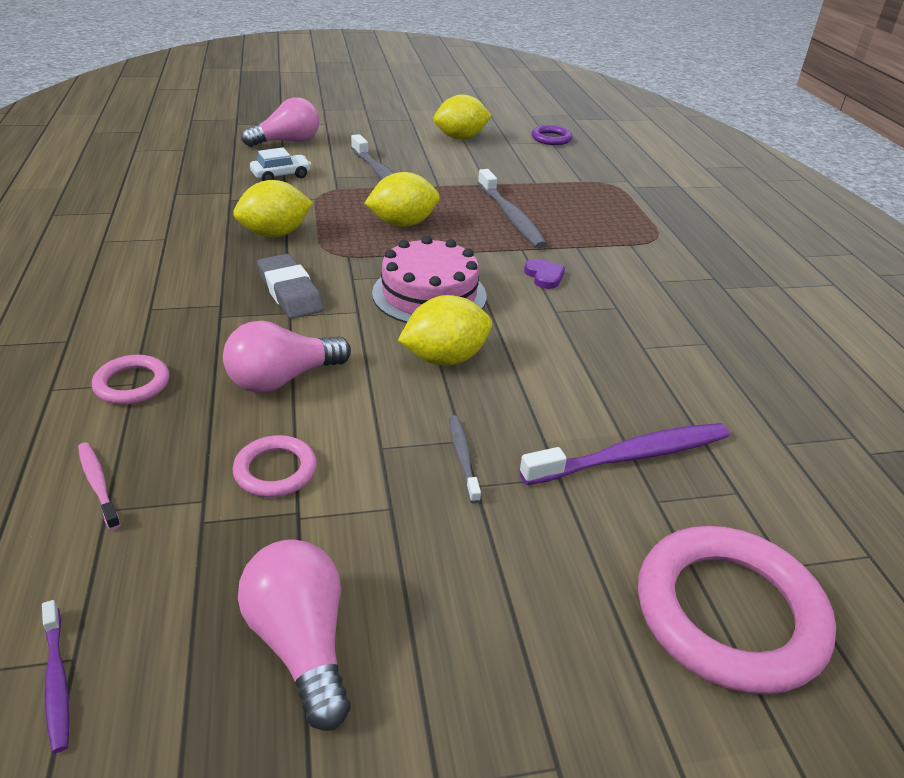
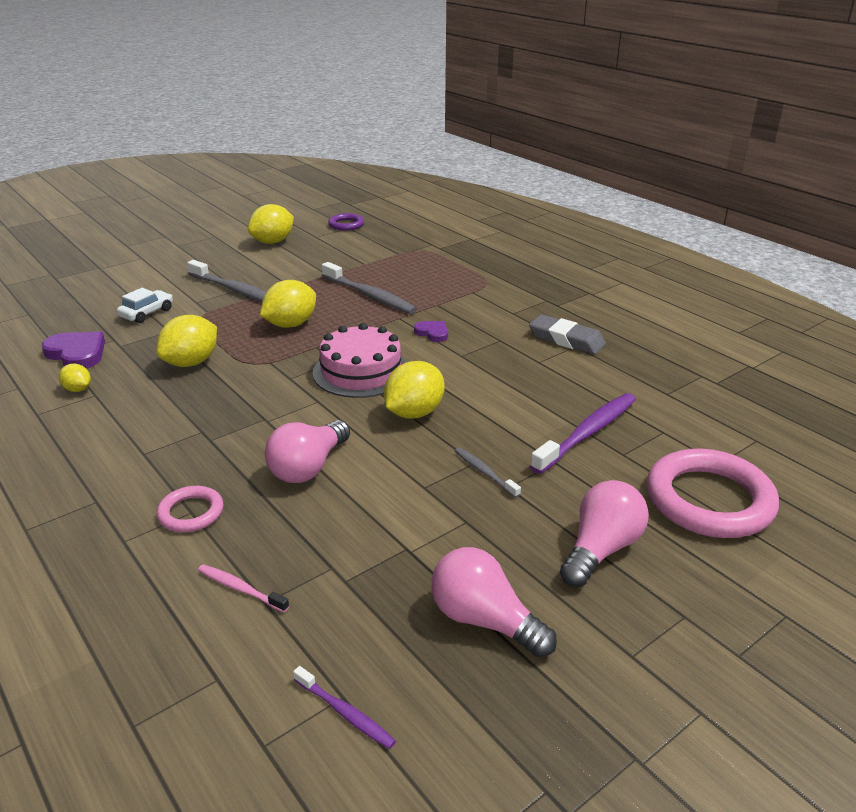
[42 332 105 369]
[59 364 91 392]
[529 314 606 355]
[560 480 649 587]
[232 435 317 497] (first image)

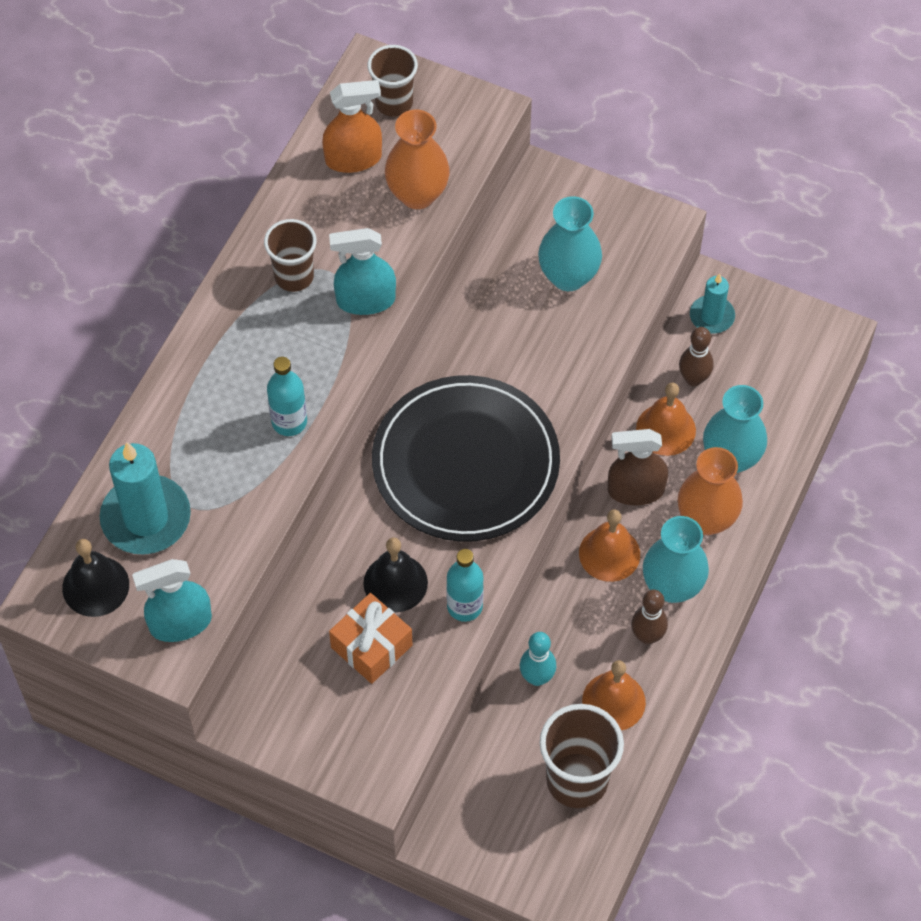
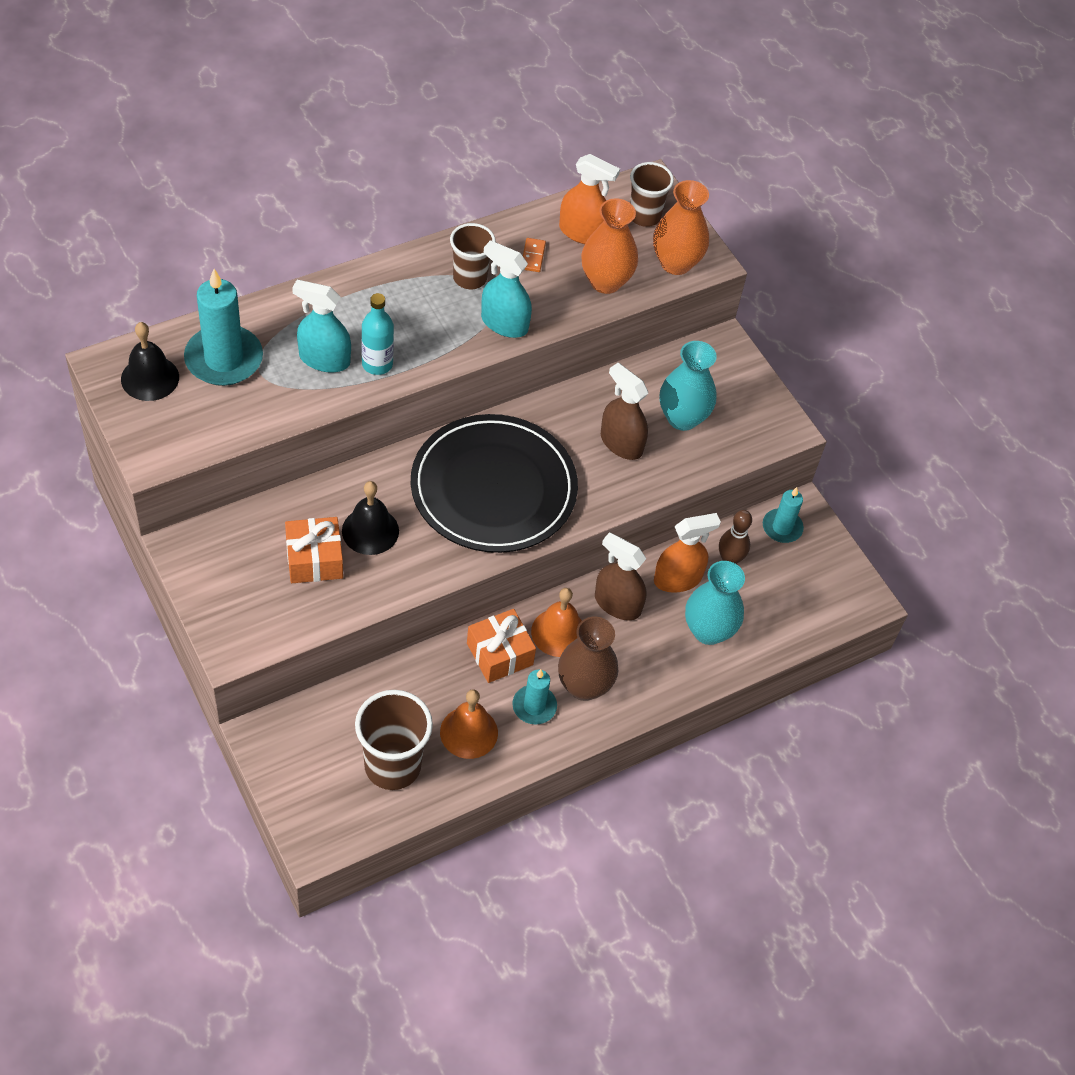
[292 280 351 373]
[467 609 536 683]
[512 669 557 725]
[523 238 546 272]
[558 617 618 701]
[601 363 648 460]
[653 180 709 275]
[654 513 721 593]
[446 549 484 622] (first image)
[520 632 556 686] (first image)

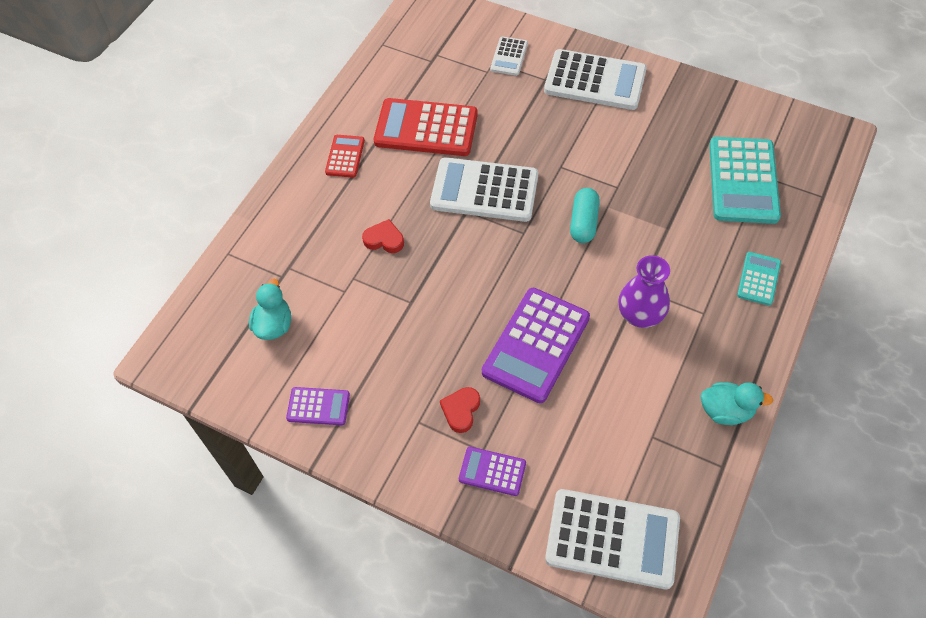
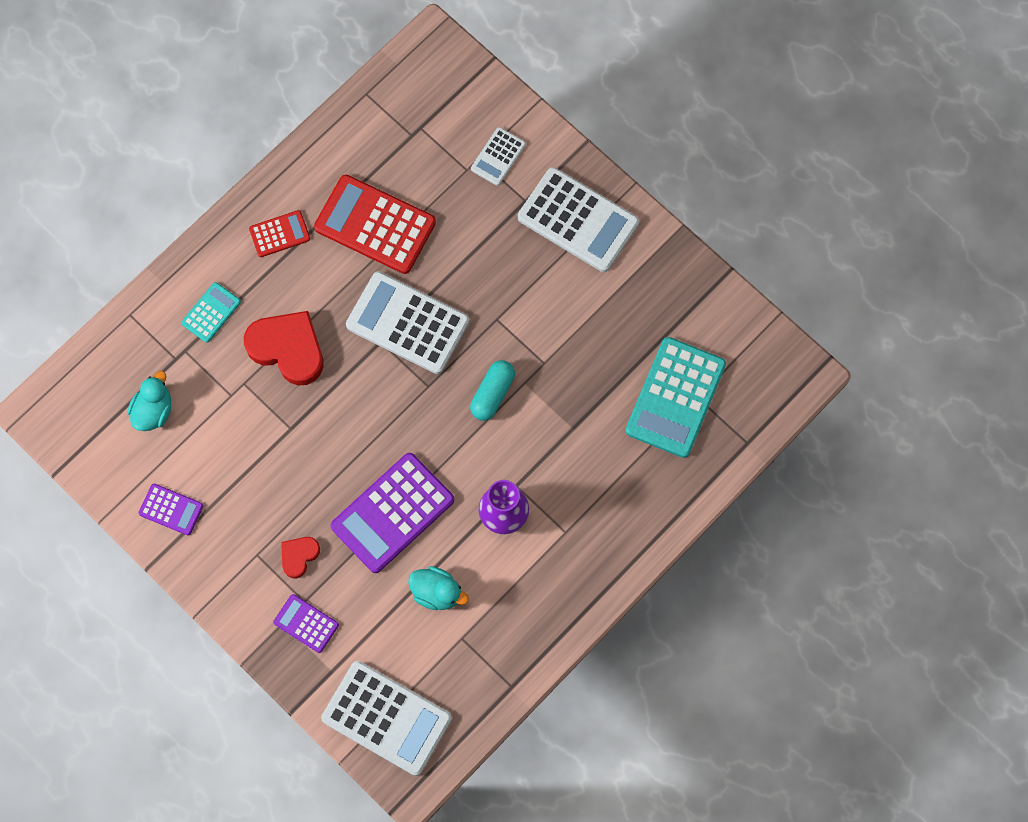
[181 282 241 343]
[244 311 324 385]
[249 210 310 257]
[408 566 469 610]

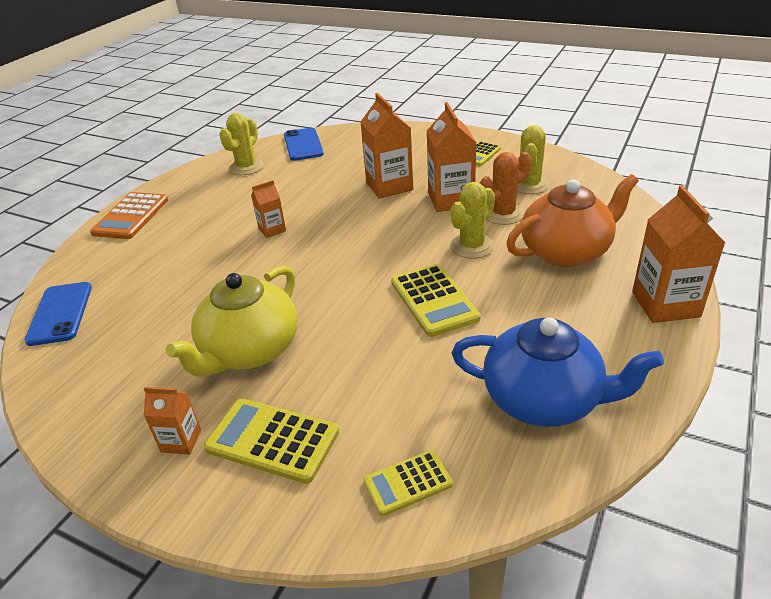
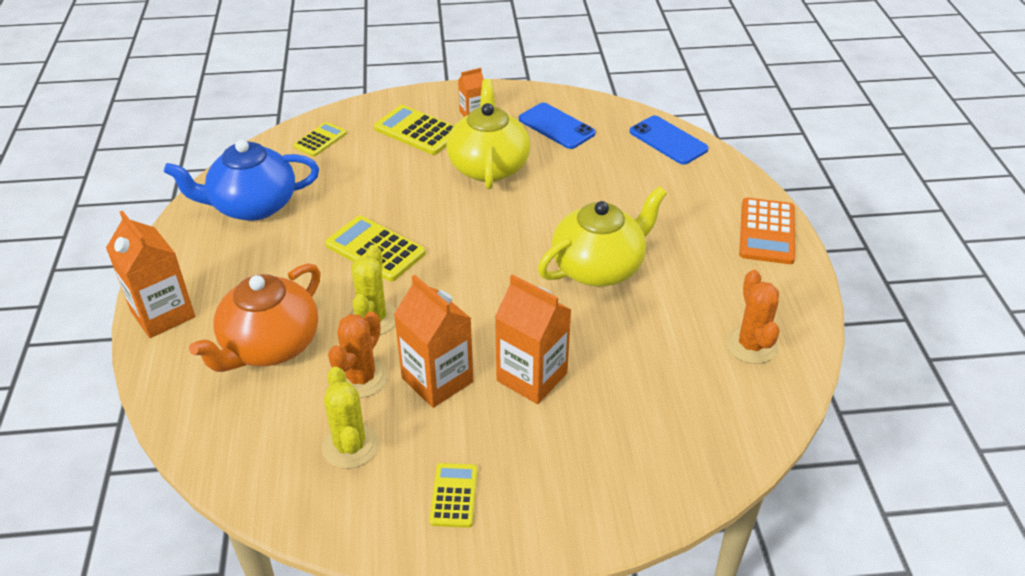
[374 105 454 155]
[519 103 596 149]
[538 186 667 286]
[726 270 779 364]
[739 198 795 264]

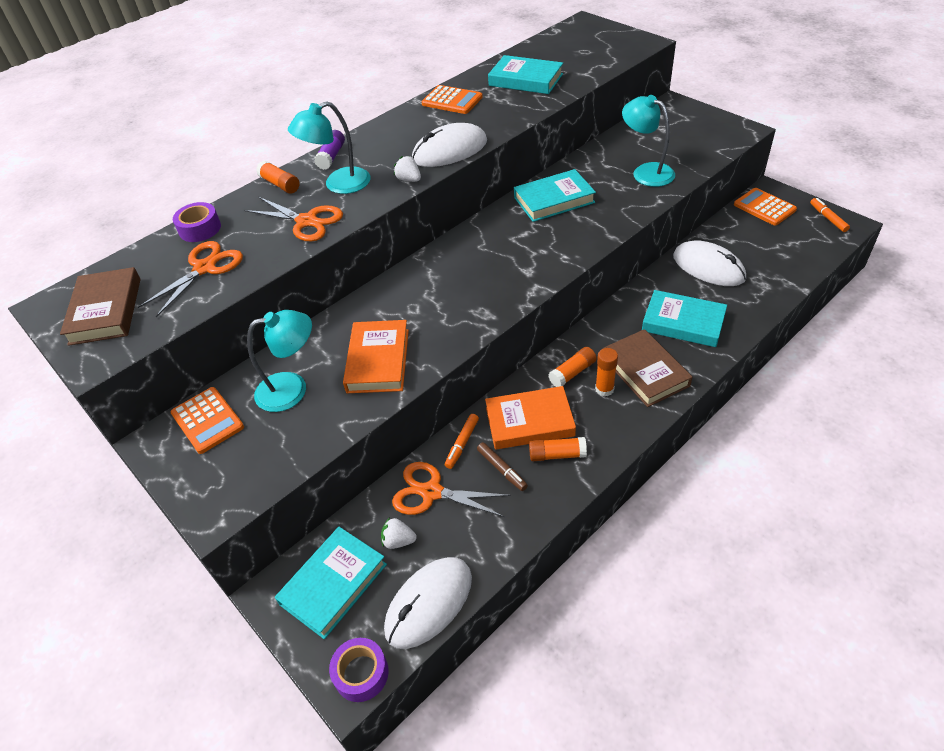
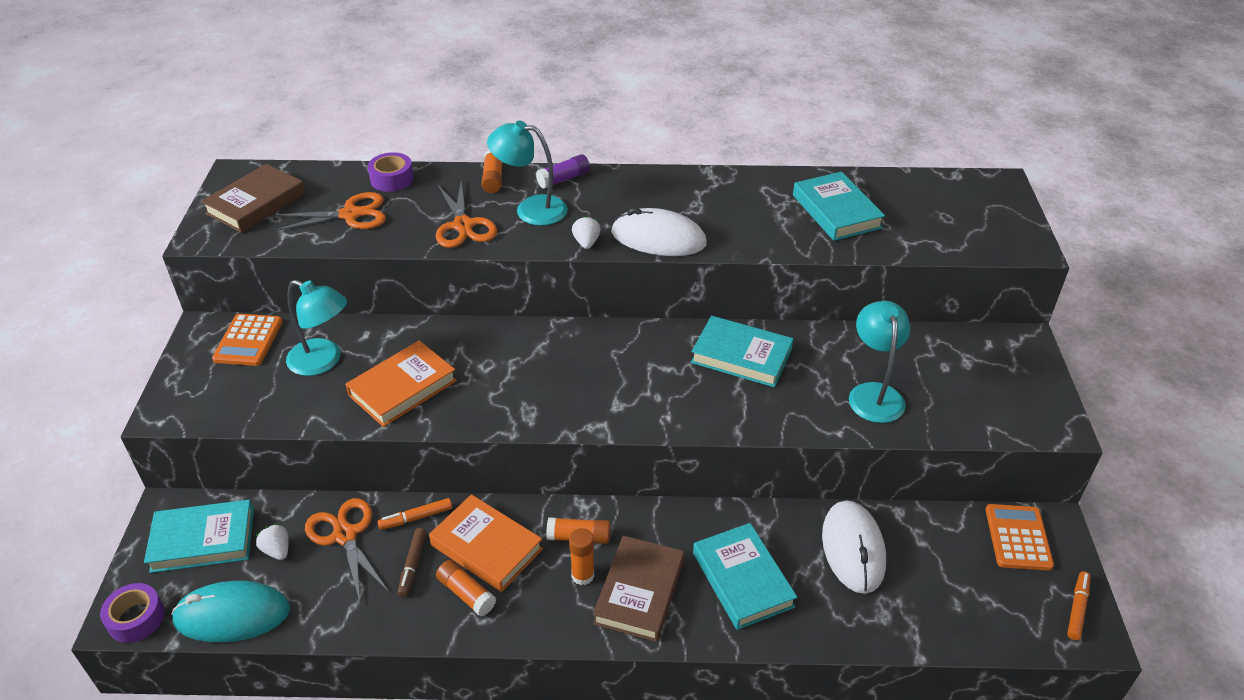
[171 581 290 642]
[421 85 483 114] (first image)

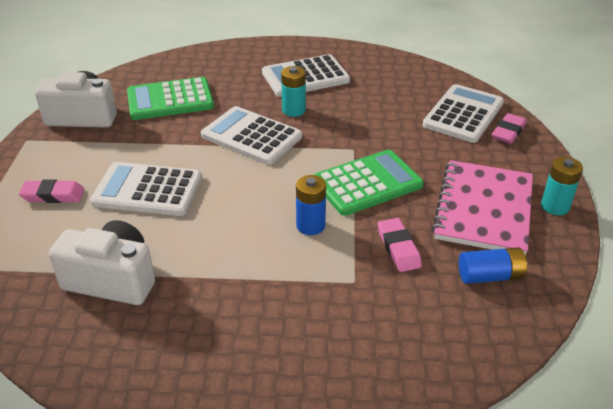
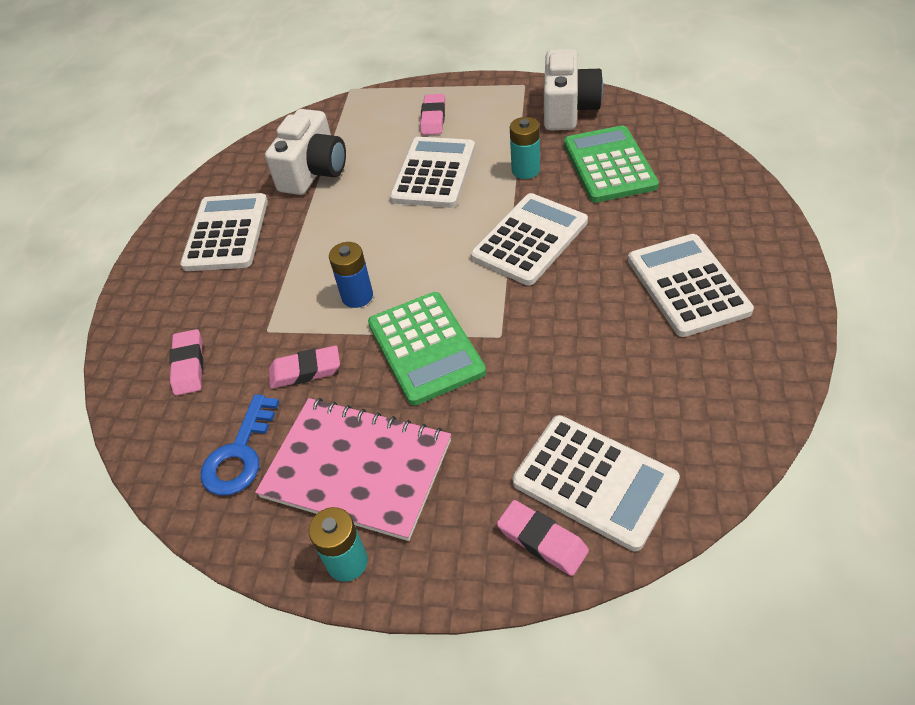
[169 329 203 396]
[180 193 268 271]
[201 394 279 496]
[510 117 540 179]

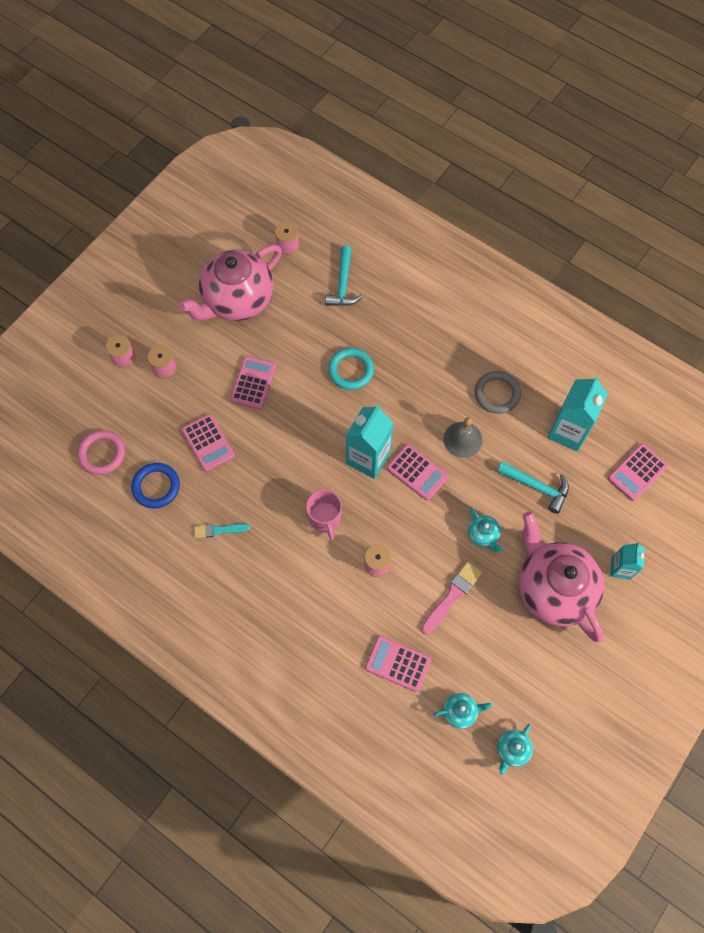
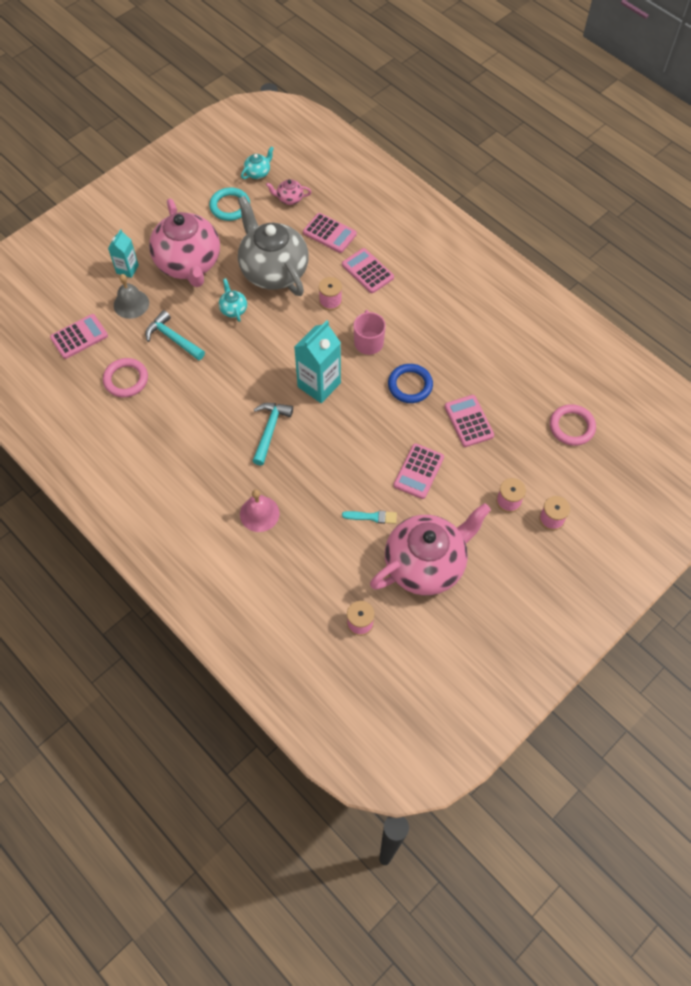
[103 358 148 397]
[114 274 149 319]
[209 187 250 221]
[238 196 309 296]
[240 490 280 532]
[253 403 293 466]
[266 179 311 205]
[342 248 394 293]
[342 511 397 524]
[388 364 433 403]
[475 371 521 414] (first image)

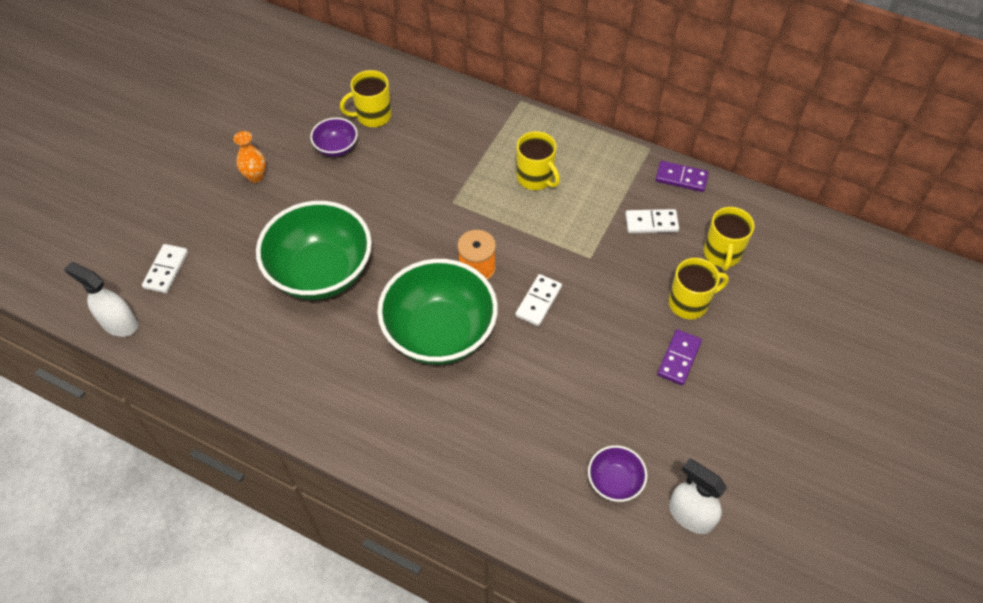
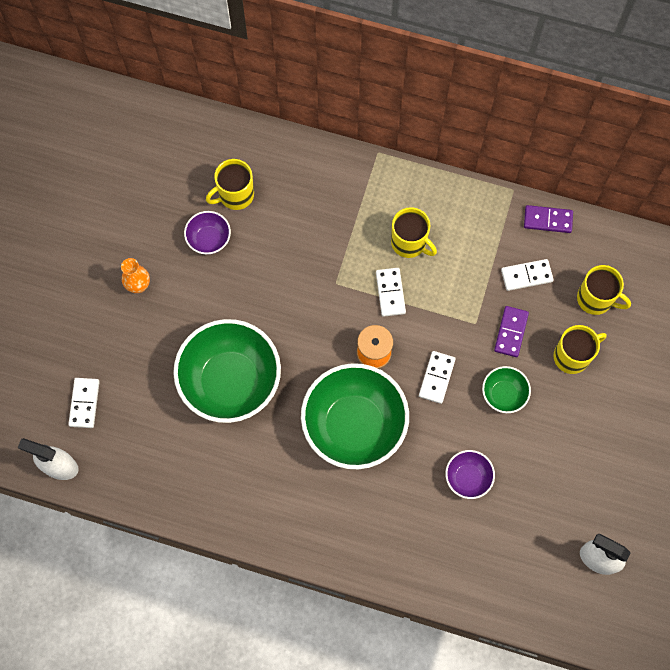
[376 268 406 317]
[445 450 495 499]
[482 366 531 413]
[494 306 529 357]
[577 265 631 315]

